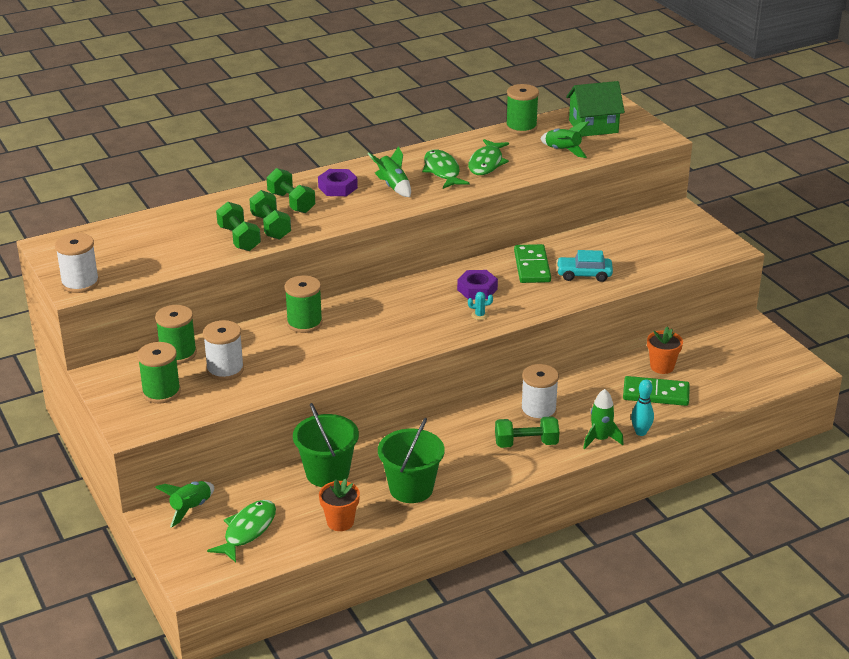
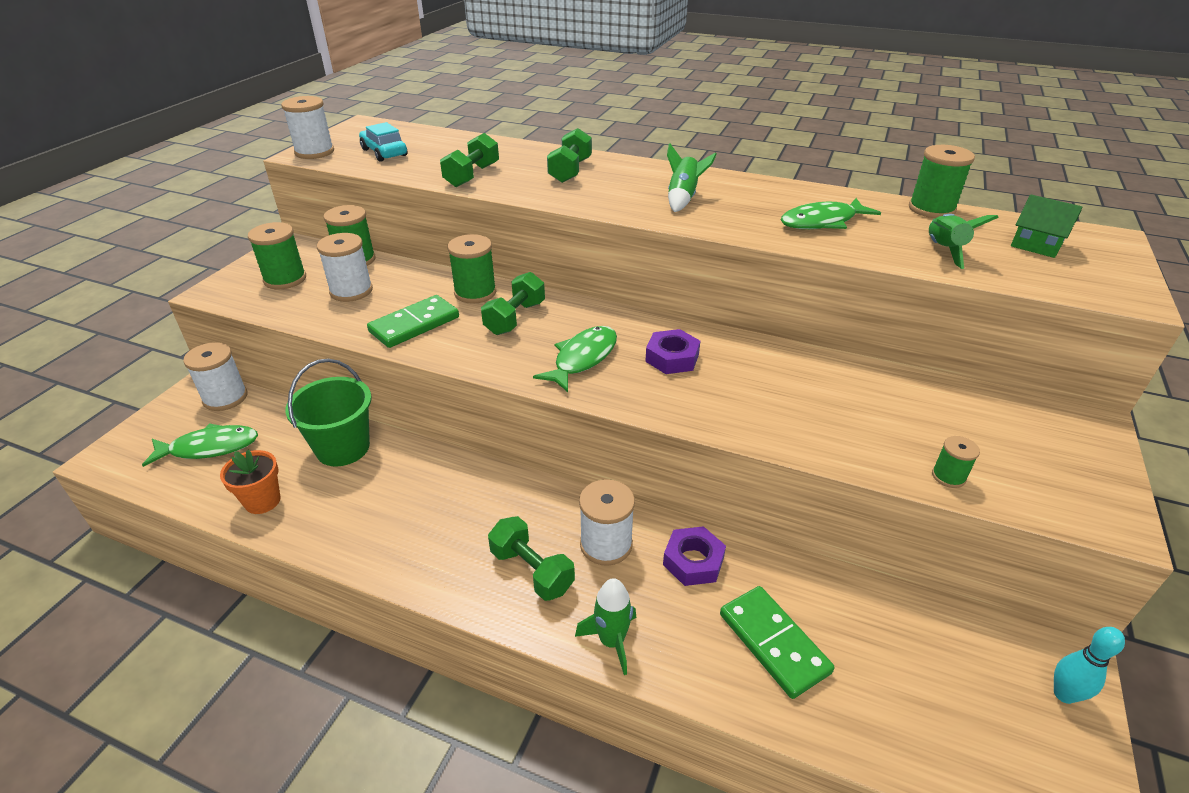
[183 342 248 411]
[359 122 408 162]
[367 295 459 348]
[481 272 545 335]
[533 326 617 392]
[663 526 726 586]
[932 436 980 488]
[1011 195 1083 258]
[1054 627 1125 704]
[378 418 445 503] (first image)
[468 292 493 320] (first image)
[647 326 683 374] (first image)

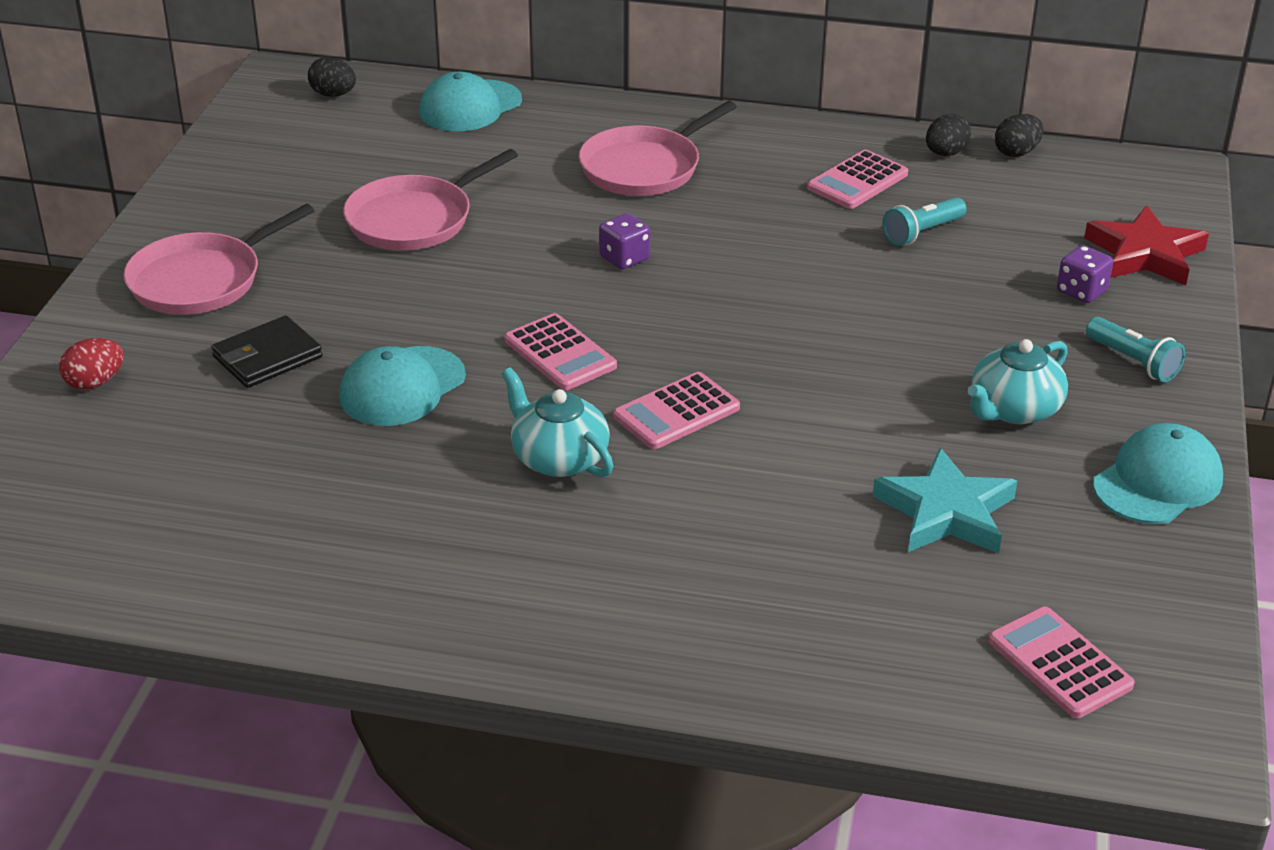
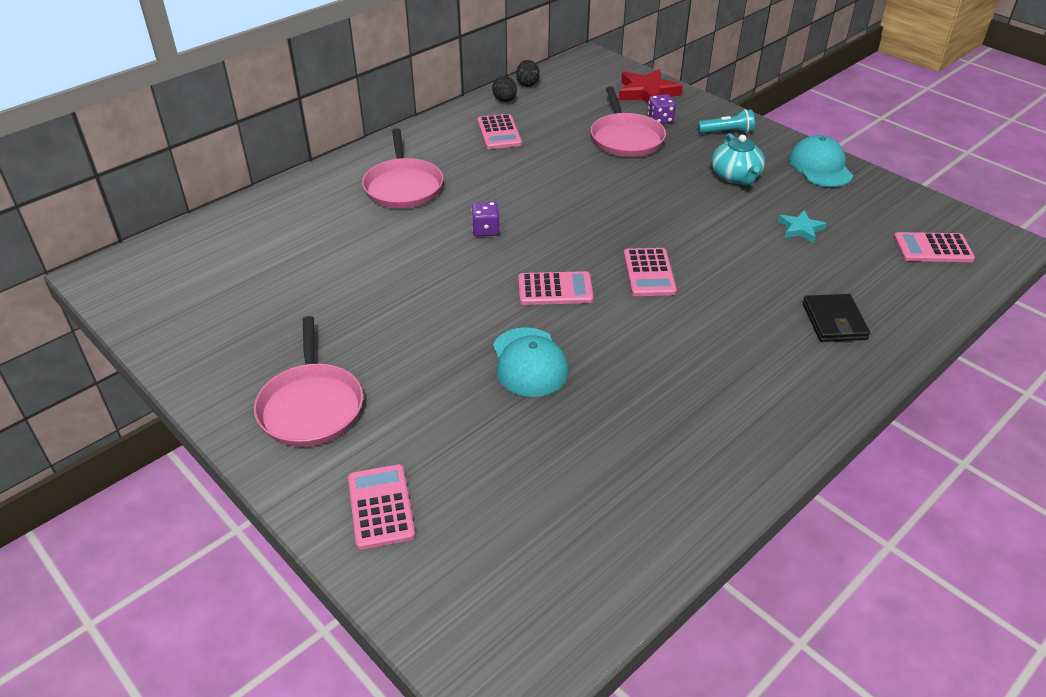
[348 464 415 550]
[591 87 666 157]
[778 210 827 243]
[803 294 870 342]
[308 57 356 97] (first image)
[419 72 522 131] (first image)
[502 367 613 477] (first image)
[882 197 966 246] (first image)

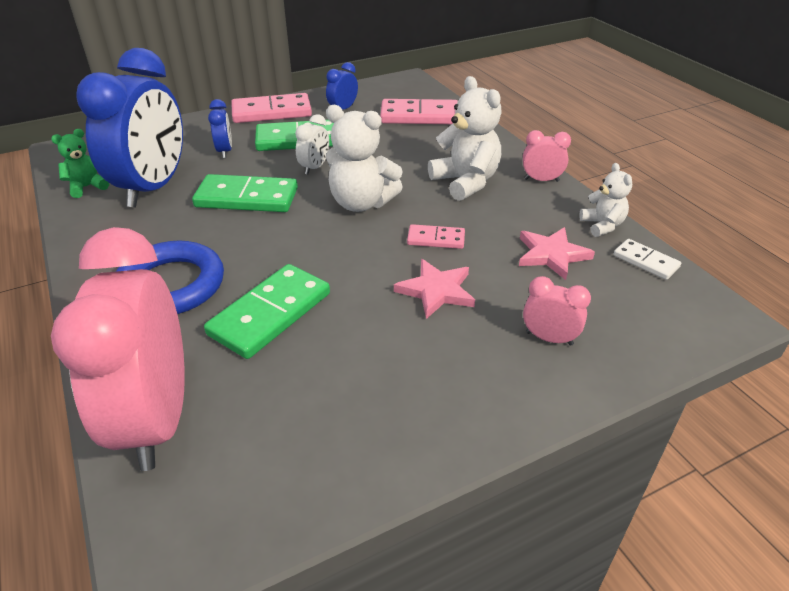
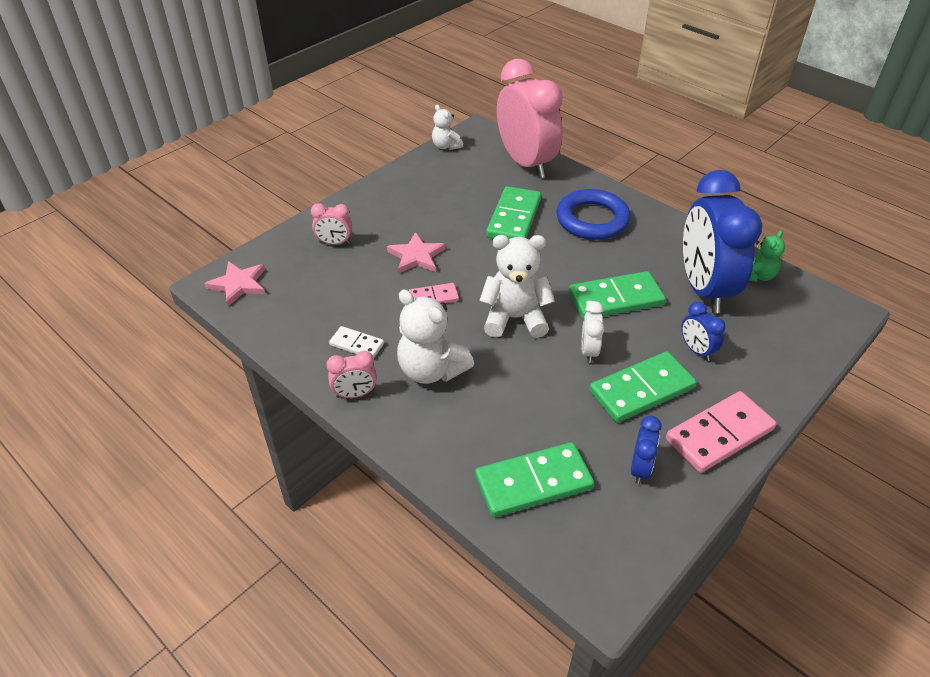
[204 261 265 306]
[329 326 384 357]
[432 105 463 150]
[475 442 594 517]

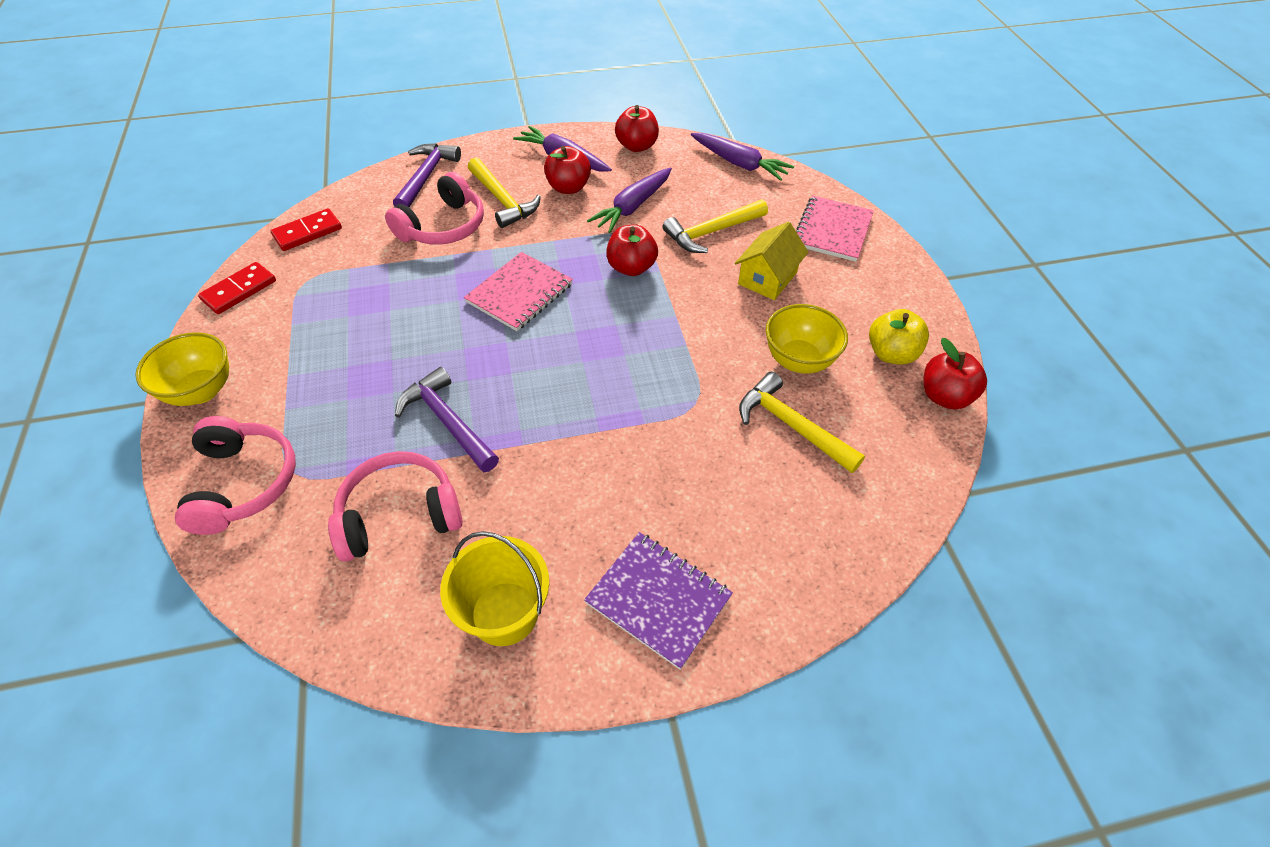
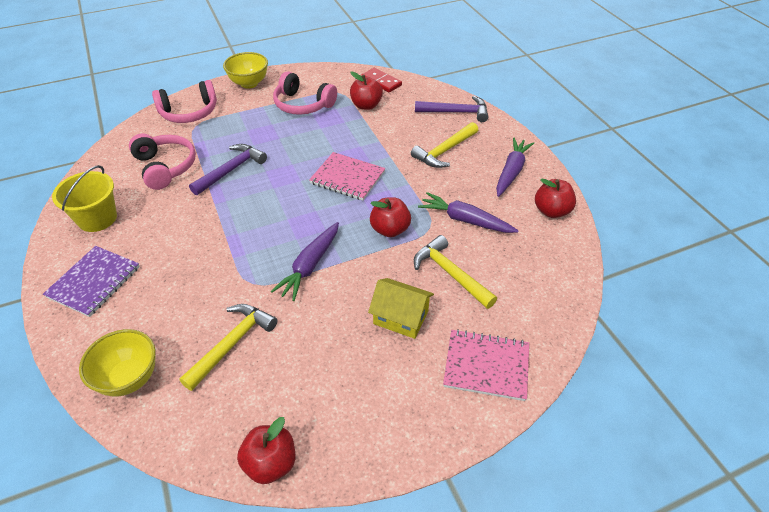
[79 329 156 397]
[271 222 339 301]
[273 71 337 115]
[350 71 383 110]
[198 262 276 314] (first image)
[869 309 929 365] (first image)

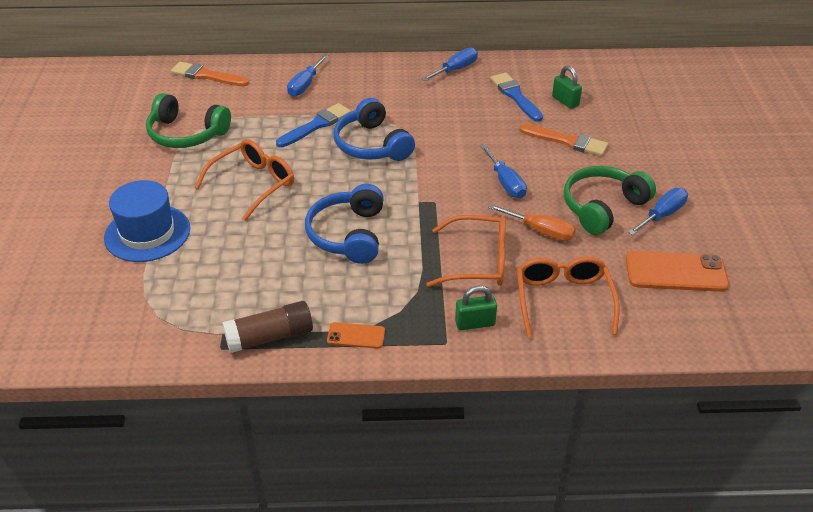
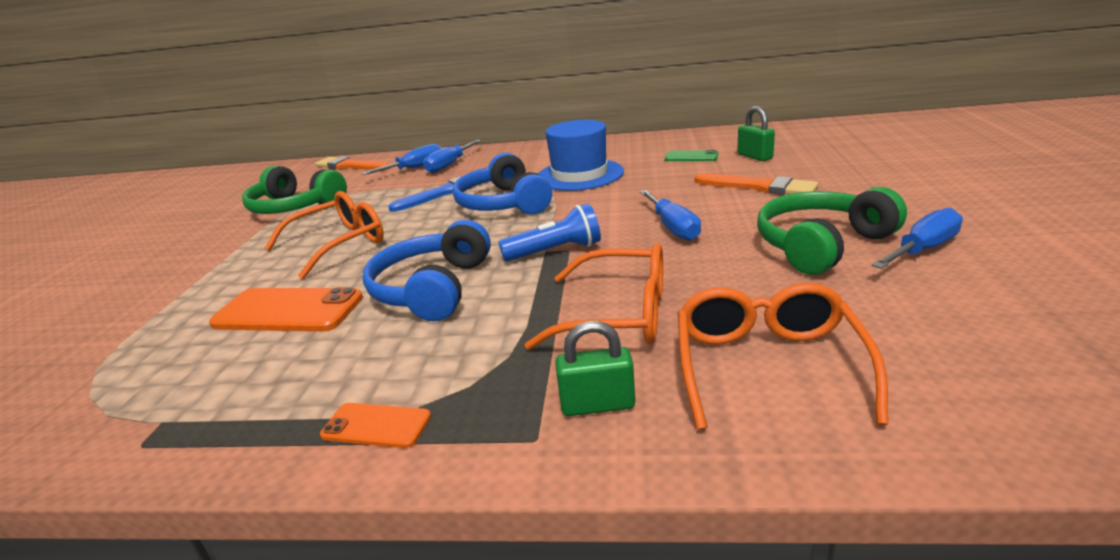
[209 287 363 332]
[362 144 442 175]
[499 204 601 262]
[538 120 624 191]
[665 150 718 161]
[222 301 313 353] (first image)
[488 204 576 241] (first image)

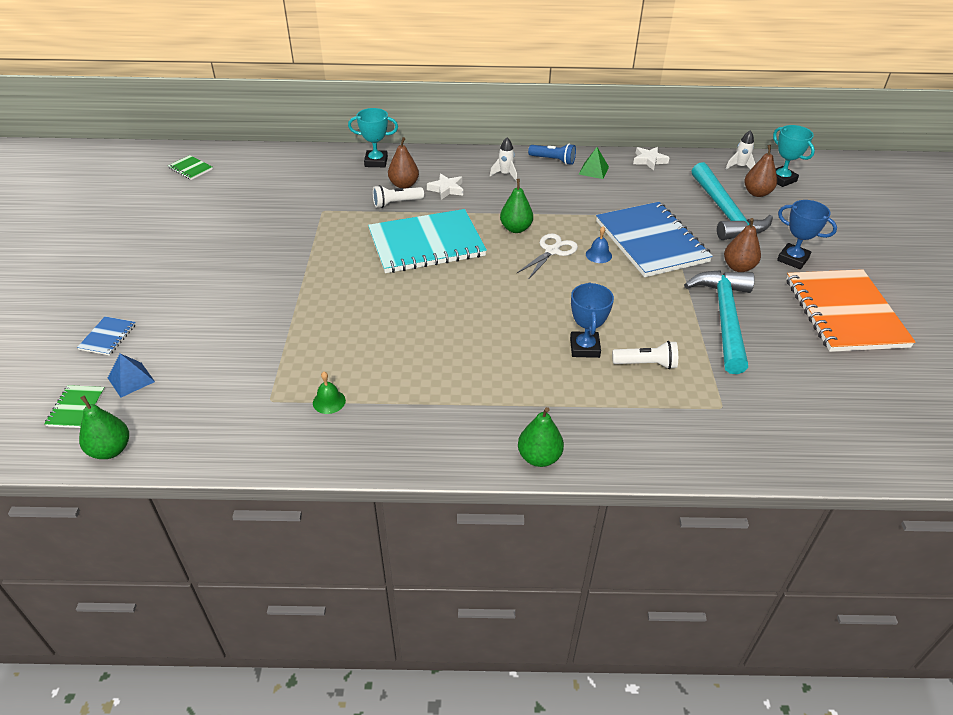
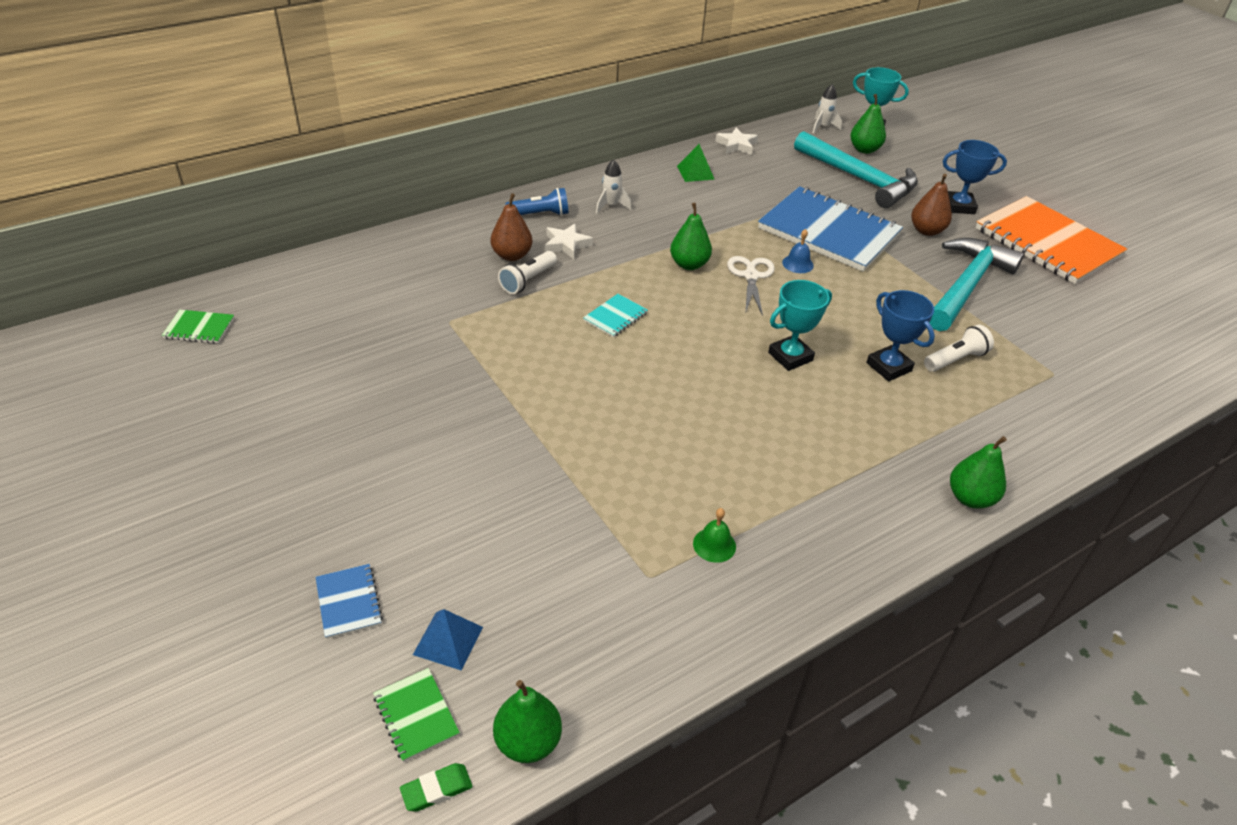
[400 763 473 812]
[505 188 569 216]
[583 294 648 337]
[768 280 832 371]
[850 94 886 154]
[930 238 1024 331]

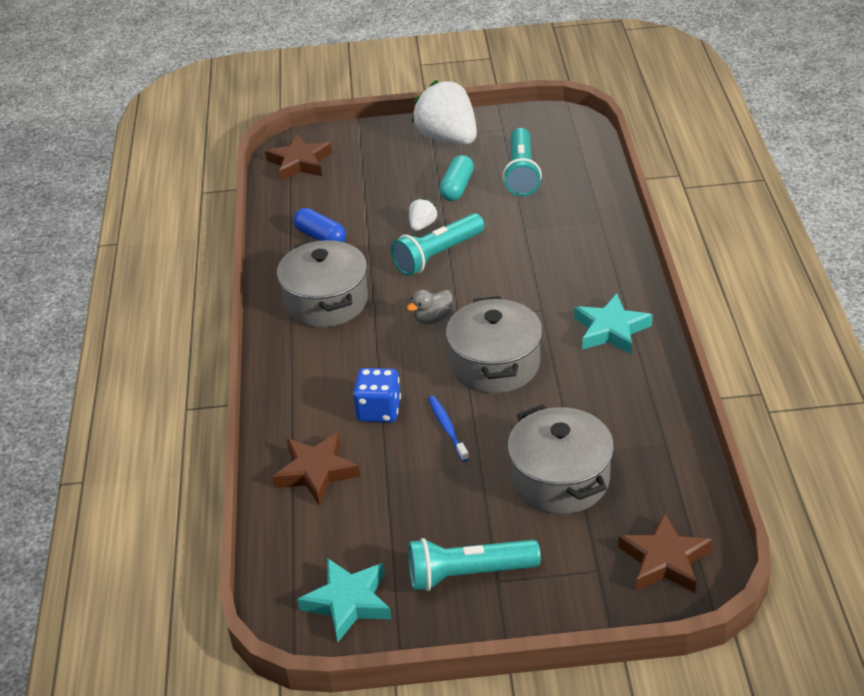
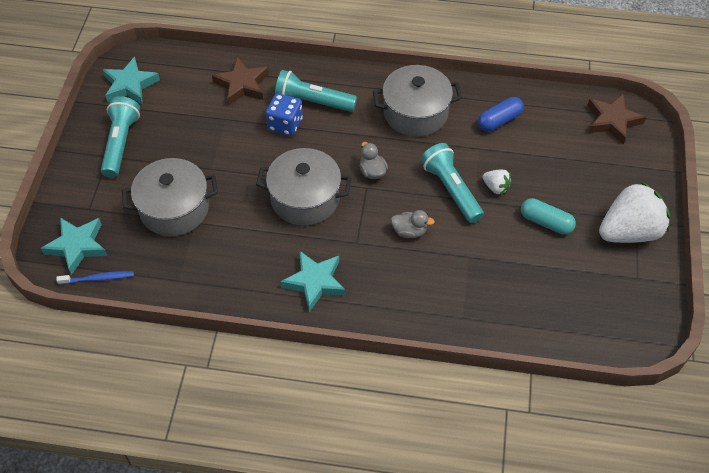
[41 217 107 275]
[56 271 134 285]
[275 70 357 112]
[391 210 435 238]

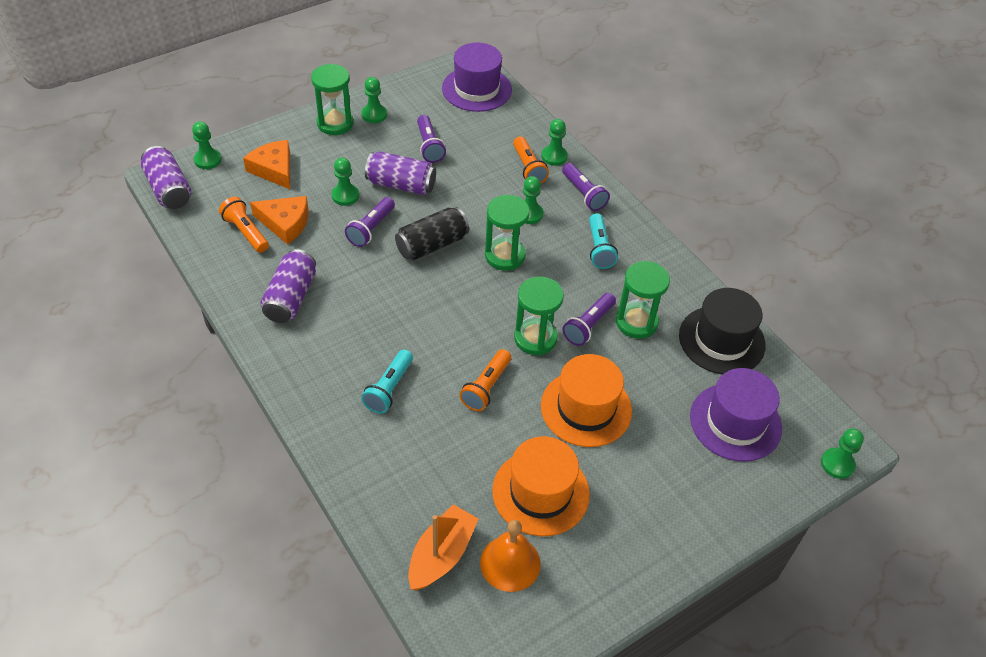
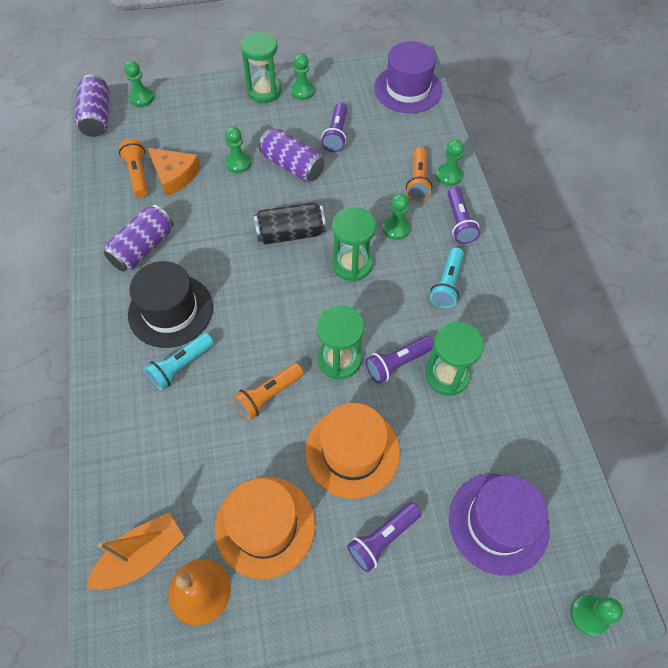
[128 261 213 348]
[347 502 422 572]
[243 140 290 189] (first image)

